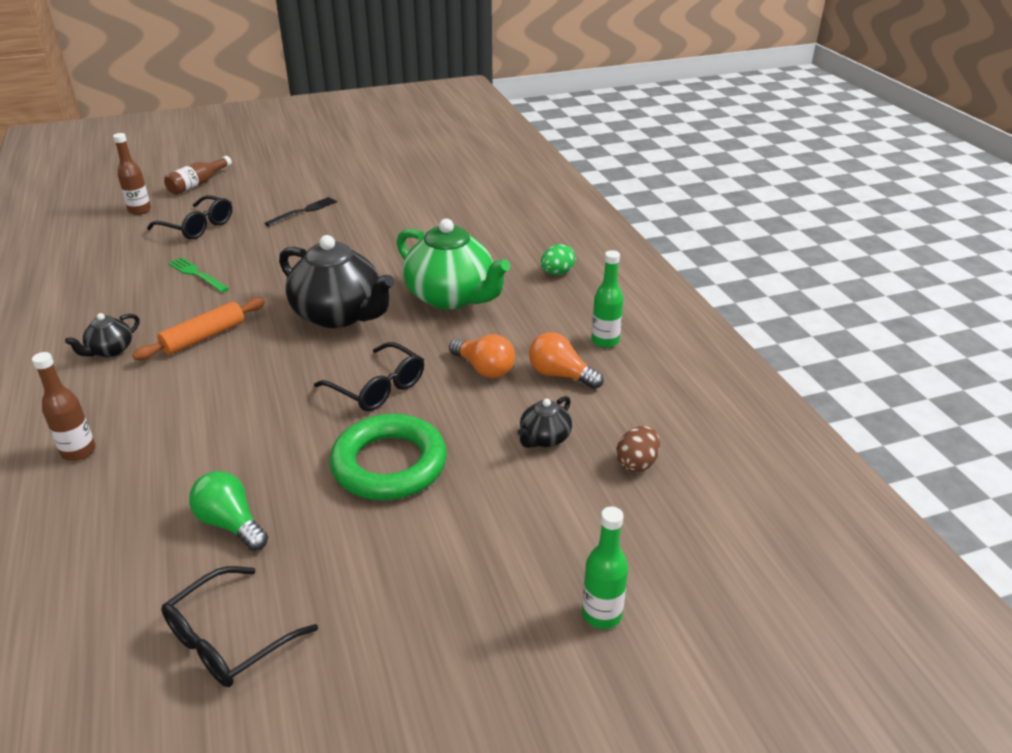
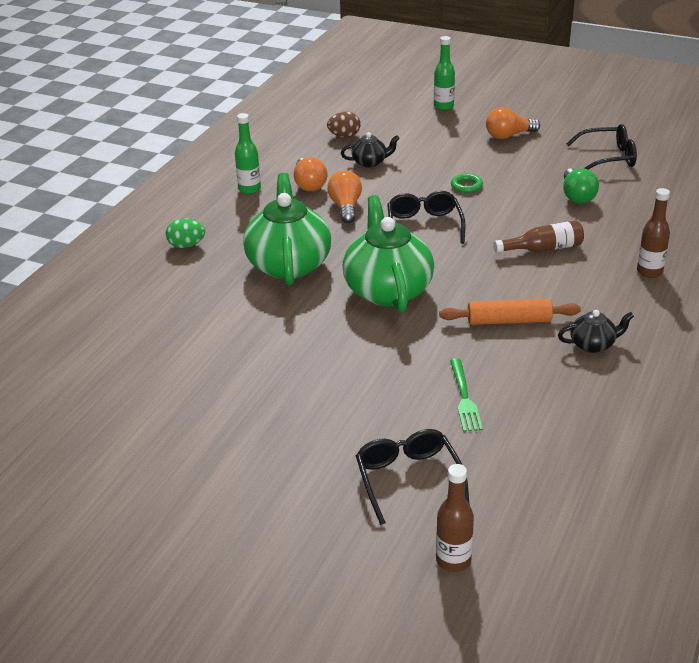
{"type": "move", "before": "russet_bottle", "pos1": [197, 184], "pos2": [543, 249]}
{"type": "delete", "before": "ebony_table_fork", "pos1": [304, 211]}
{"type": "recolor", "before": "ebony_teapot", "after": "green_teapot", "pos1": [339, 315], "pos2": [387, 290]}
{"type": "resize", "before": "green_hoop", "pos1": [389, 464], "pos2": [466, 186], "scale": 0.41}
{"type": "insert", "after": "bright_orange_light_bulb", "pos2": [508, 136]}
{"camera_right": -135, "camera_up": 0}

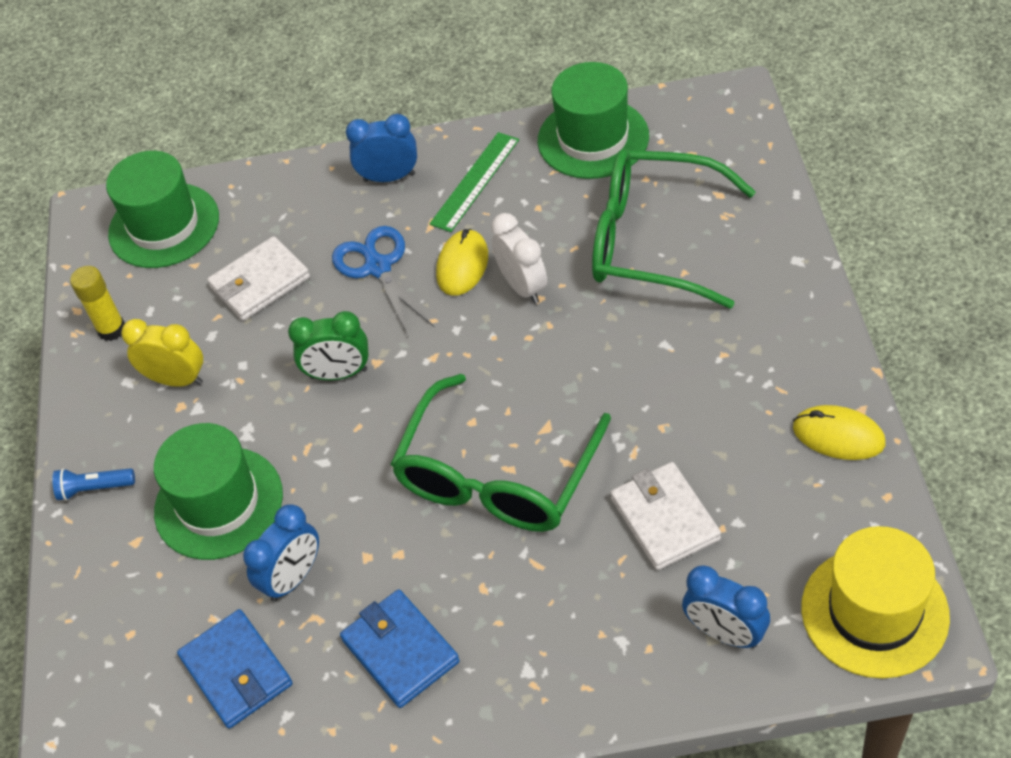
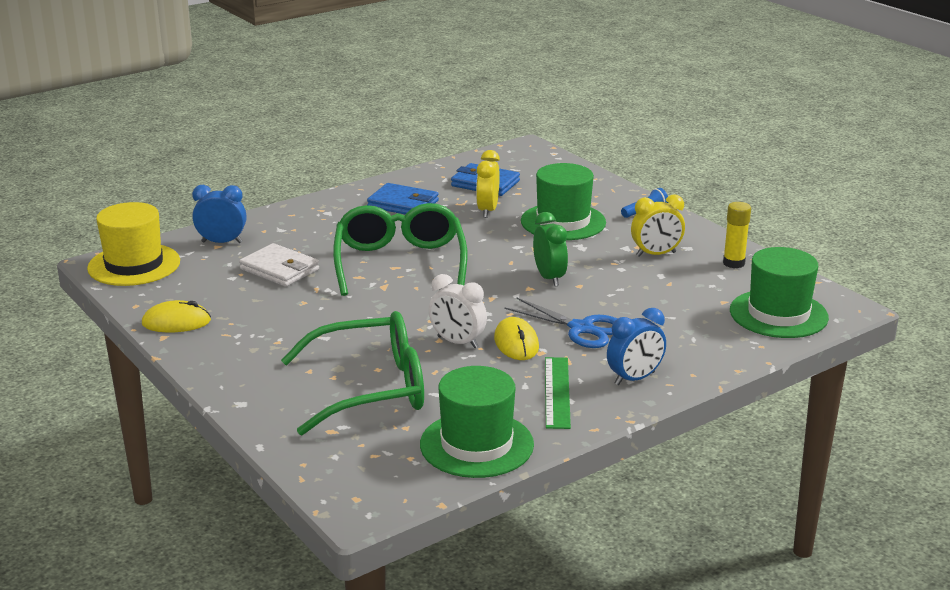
{"type": "delete", "before": "white_wallet", "pos1": [260, 282]}
{"type": "recolor", "before": "royal_blue_bedside_clock", "after": "yellow_bedside_clock", "pos1": [293, 578], "pos2": [487, 210]}
{"type": "rotate", "before": "green_bedside_clock", "pos1": [338, 374], "pos2": [549, 278], "turn": 105}
{"camera_right": 145, "camera_up": -25}

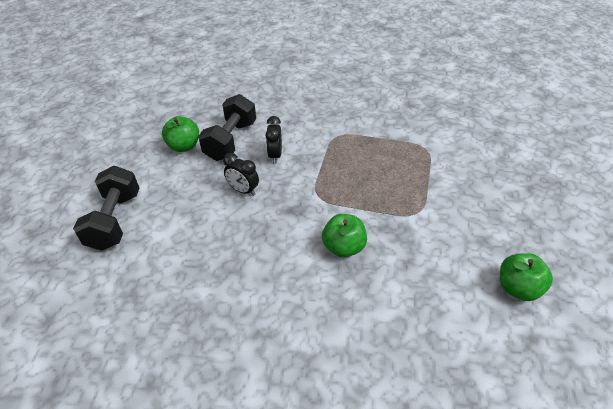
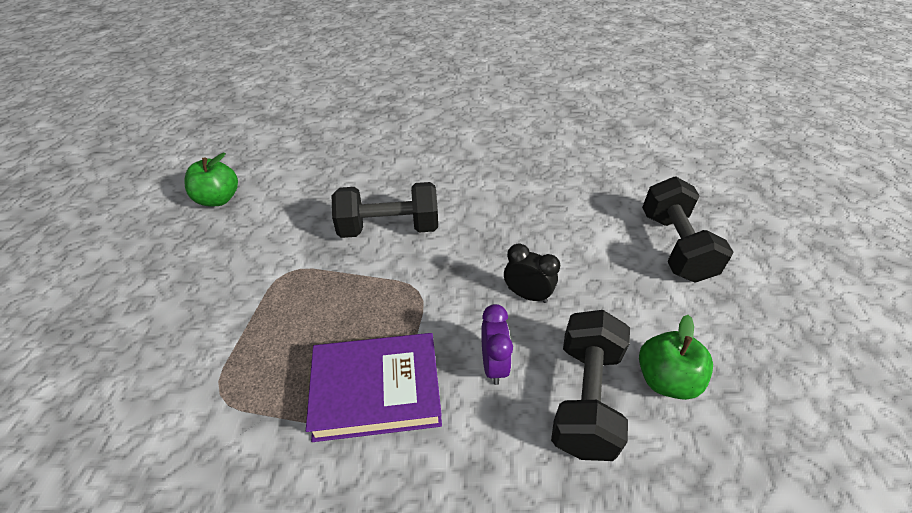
{"type": "recolor", "before": "ebony_bedside_clock", "after": "purple_bedside_clock", "pos1": [275, 155], "pos2": [493, 364]}
{"type": "replace", "before": "green_apple", "after": "ebony_dumbbell", "pos1": [343, 247], "pos2": [389, 228]}
{"type": "insert", "after": "purple_book", "pos2": [376, 390]}
{"camera_right": 175, "camera_up": 0}

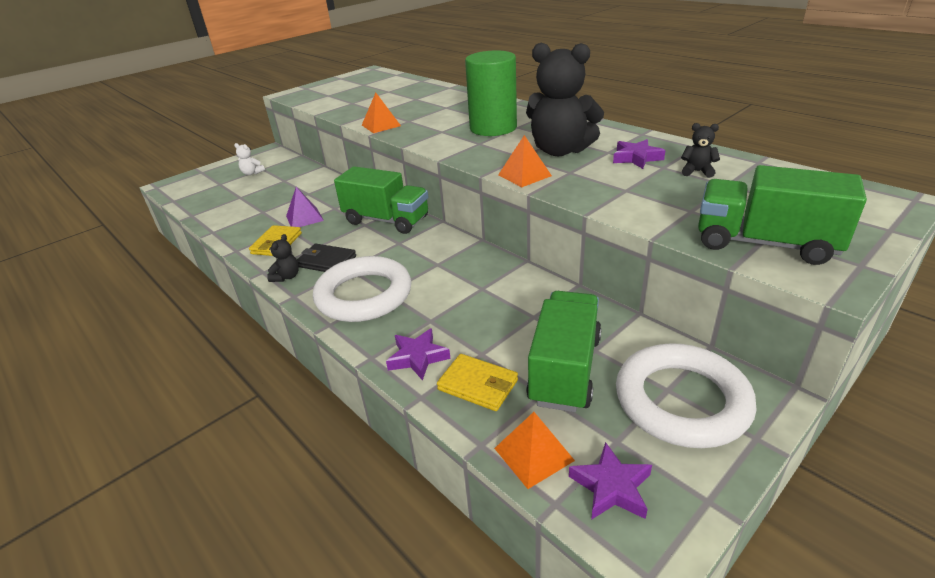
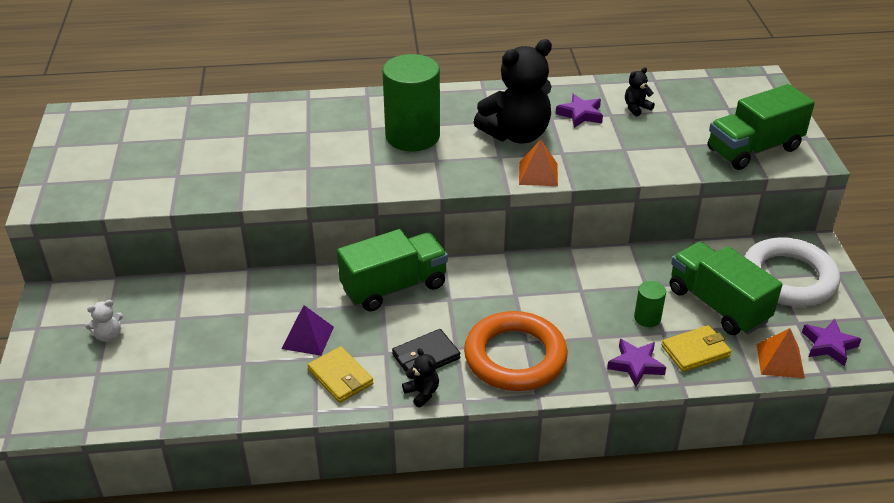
{"type": "recolor", "before": "white_hoop", "after": "bright_orange_hoop", "pos1": [364, 295], "pos2": [515, 357]}
{"type": "delete", "before": "bright_orange_solid_pyramid", "pos1": [381, 125]}
{"type": "insert", "after": "green_cylinder_shape", "pos2": [647, 318]}
{"camera_right": -55, "camera_up": 5}

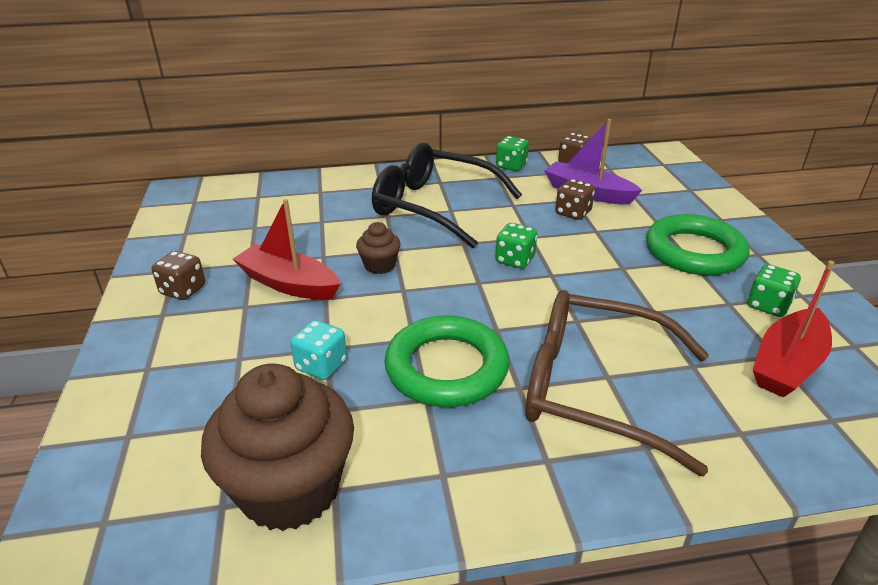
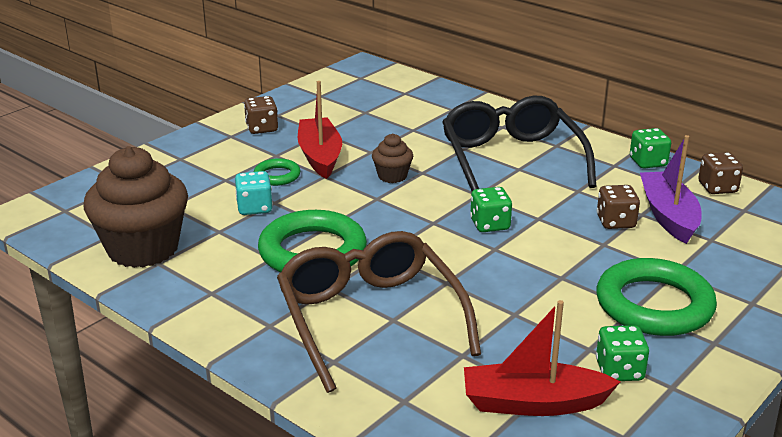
{"type": "insert", "after": "green_hoop", "pos2": [277, 176]}
{"camera_right": 50, "camera_up": -5}

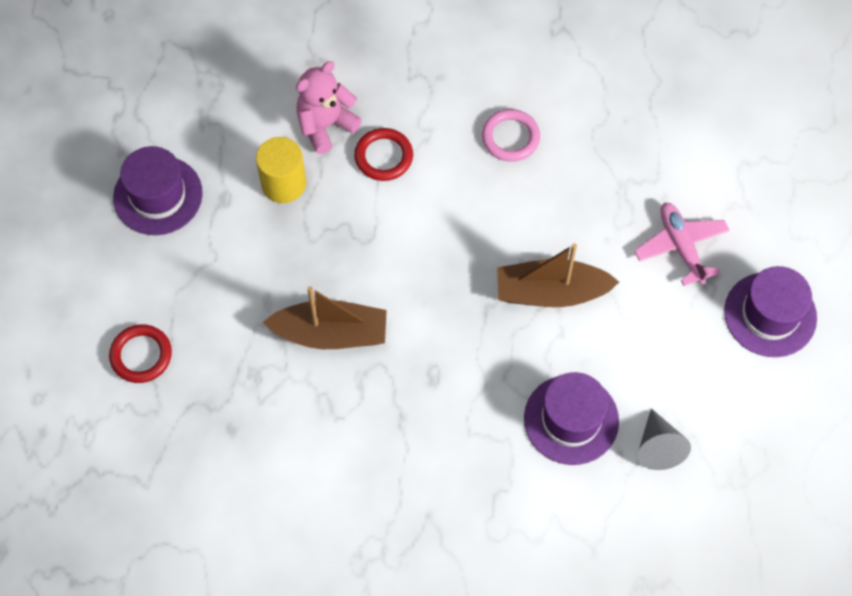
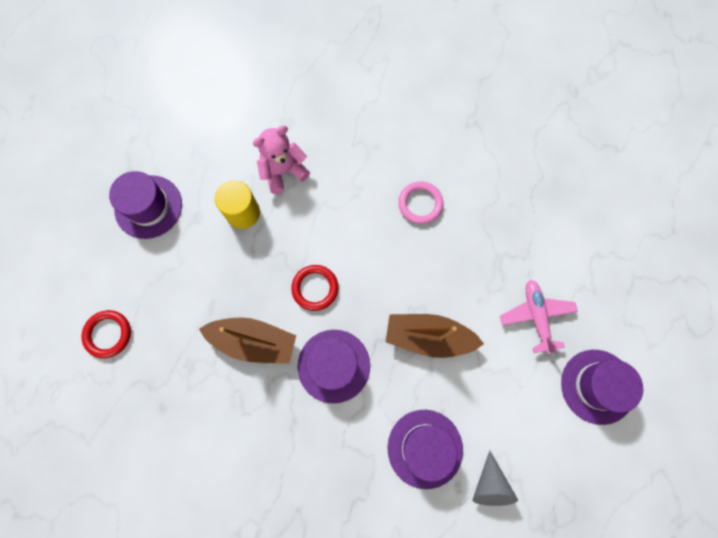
{"type": "move", "before": "red_hoop", "pos1": [383, 156], "pos2": [315, 288]}
{"type": "insert", "after": "purple_tall_hat", "pos2": [333, 366]}
{"camera_right": 10, "camera_up": 10}

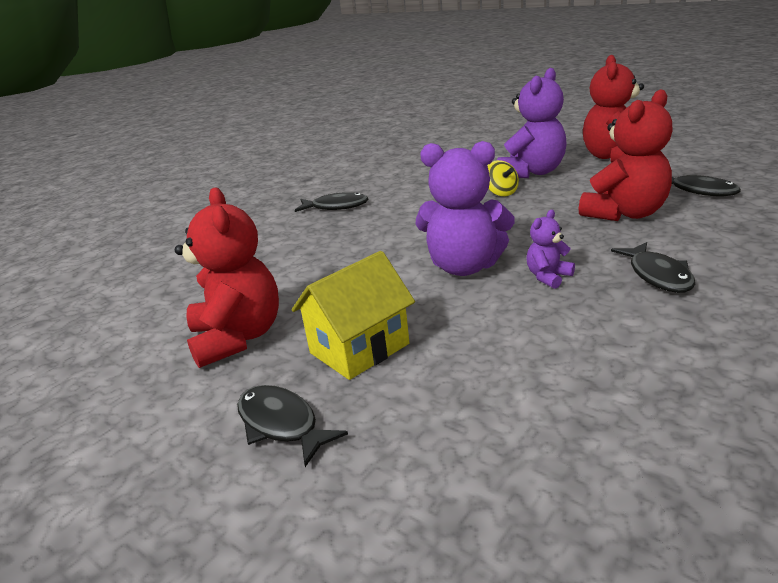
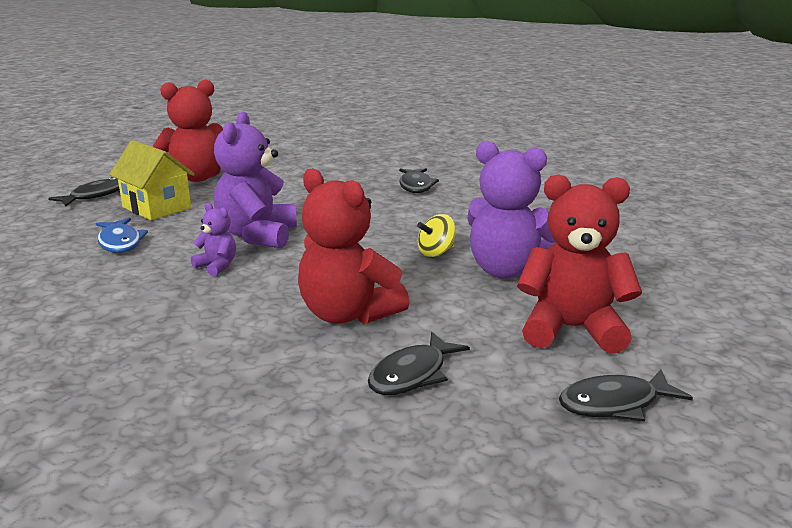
{"type": "move", "before": "ebony_fish", "pos1": [657, 275], "pos2": [615, 404]}
{"type": "insert", "after": "royal_blue_fish", "pos2": [120, 242]}
{"camera_right": 80, "camera_up": -5}

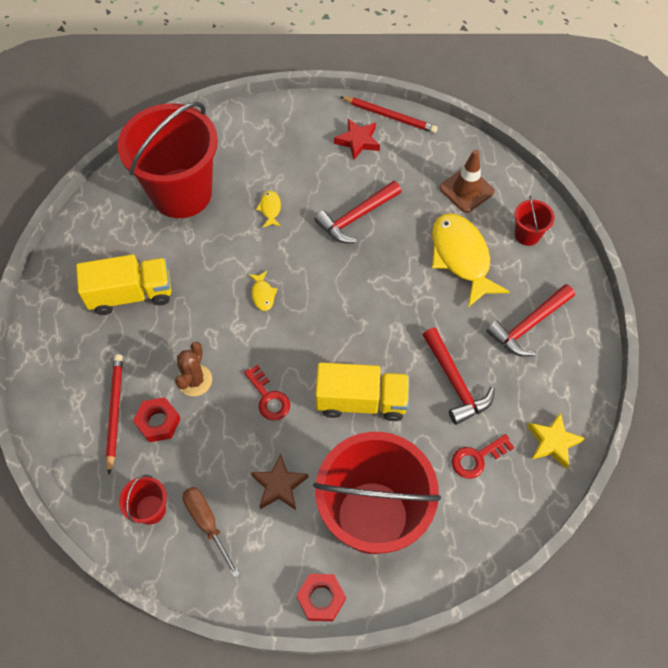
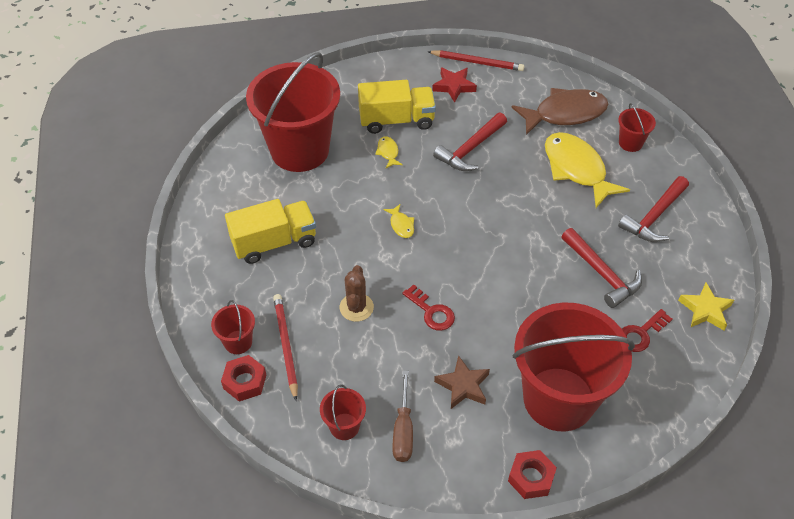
{"type": "move", "before": "red_nut", "pos1": [158, 422], "pos2": [245, 382]}
{"type": "rotate", "before": "russet_hand_screwdriver", "pos1": [207, 523], "pos2": [403, 430], "turn": -135}
{"type": "move", "before": "yellow_toy_truck", "pos1": [361, 401], "pos2": [396, 120]}
{"type": "replace", "before": "russet_traffic_cone", "after": "russet_fish", "pos1": [466, 190], "pos2": [565, 113]}
{"type": "insert", "after": "red_pail", "pos2": [238, 342]}
{"camera_right": -10, "camera_up": -10}

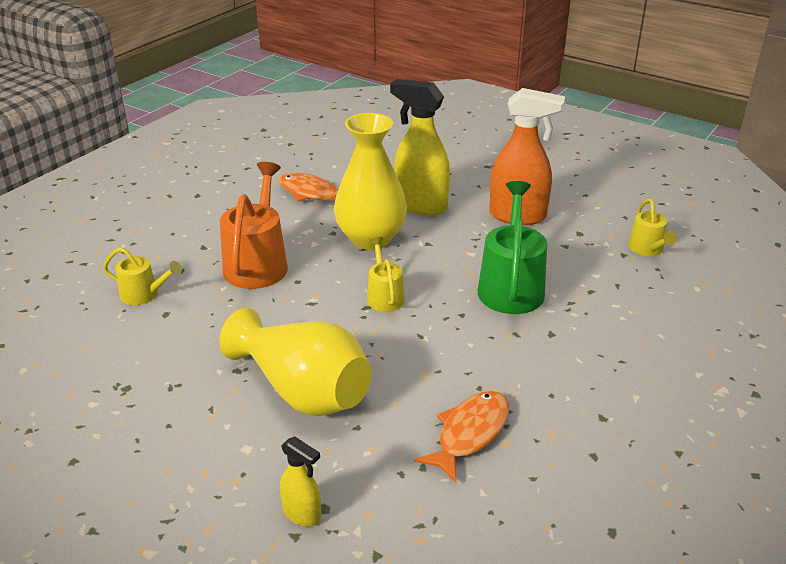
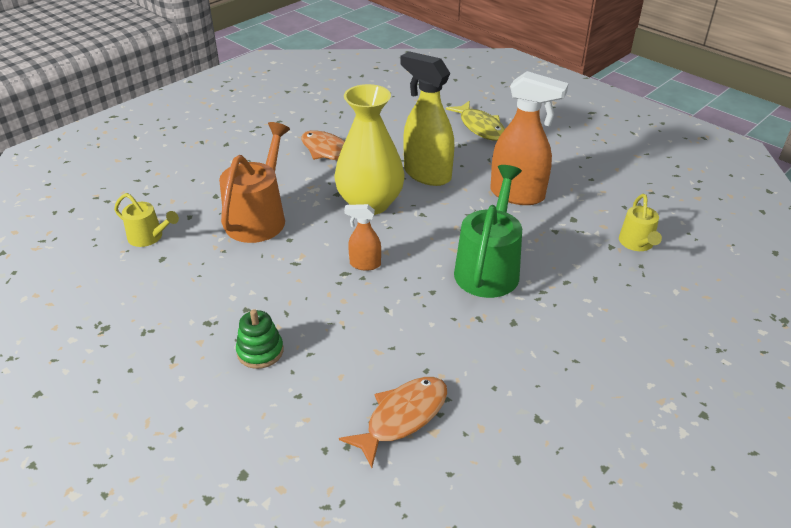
{"type": "replace", "before": "yellow_vase", "after": "green_ring_stacker", "pos1": [303, 391], "pos2": [260, 351]}
{"type": "delete", "before": "yellow_sprayer", "pos1": [302, 514]}
{"type": "replace", "before": "yellow_watering_can", "after": "bright_orange_sprayer", "pos1": [384, 296], "pos2": [365, 264]}
{"type": "insert", "after": "yellow_fish", "pos2": [480, 127]}
{"camera_right": 10, "camera_up": 5}

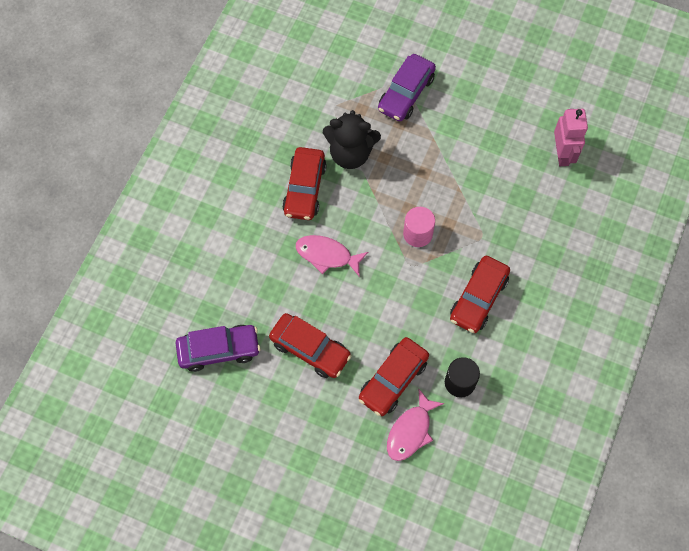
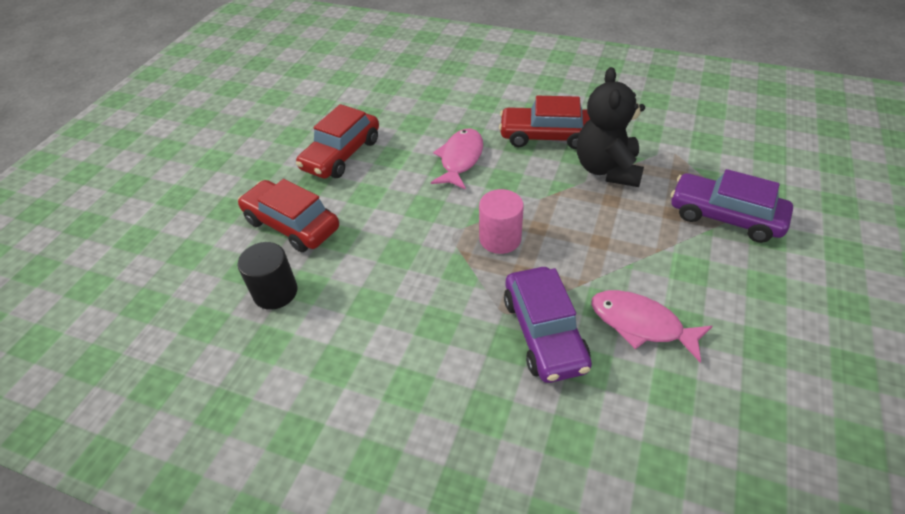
{"type": "move", "before": "purple_car", "pos1": [219, 350], "pos2": [544, 333]}
{"type": "move", "before": "rose-pink_fish", "pos1": [410, 431], "pos2": [641, 324]}
{"type": "delete", "before": "red_car", "pos1": [478, 298]}
{"type": "delete", "before": "rose-pink_robot", "pos1": [562, 154]}
{"camera_right": 90, "camera_up": -20}

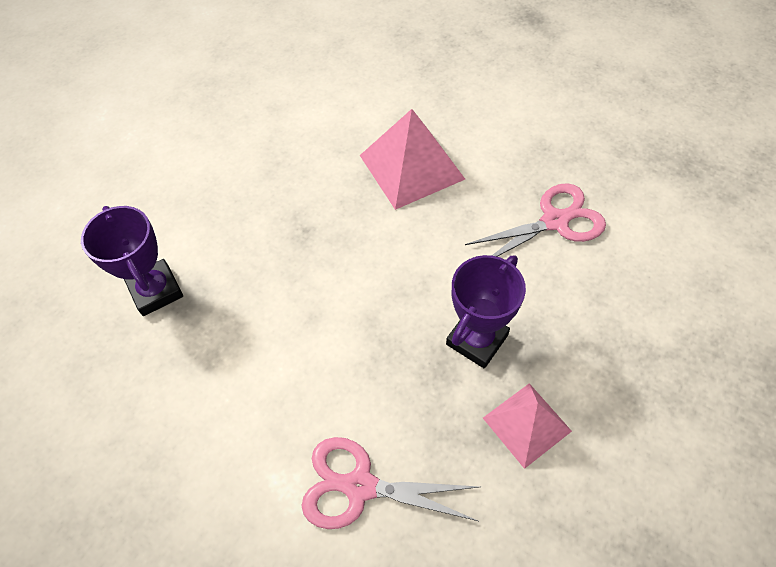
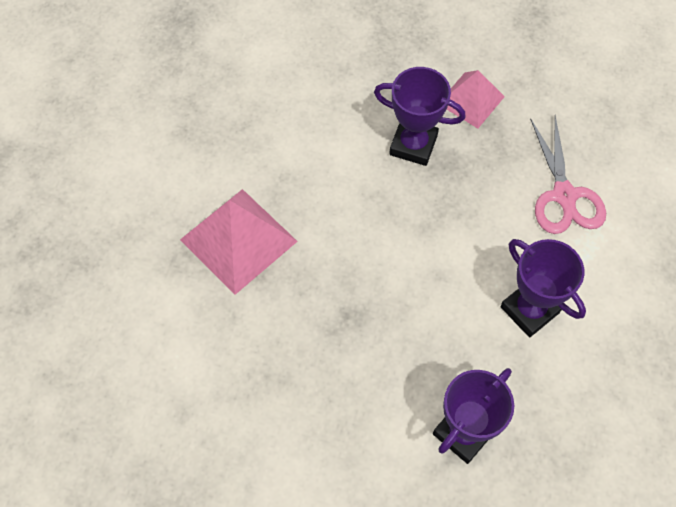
{"type": "delete", "before": "rose-pink_pair_of_scissors", "pos1": [554, 221]}
{"type": "insert", "after": "purple_trophy", "pos2": [529, 310]}
{"camera_right": -110, "camera_up": 5}

